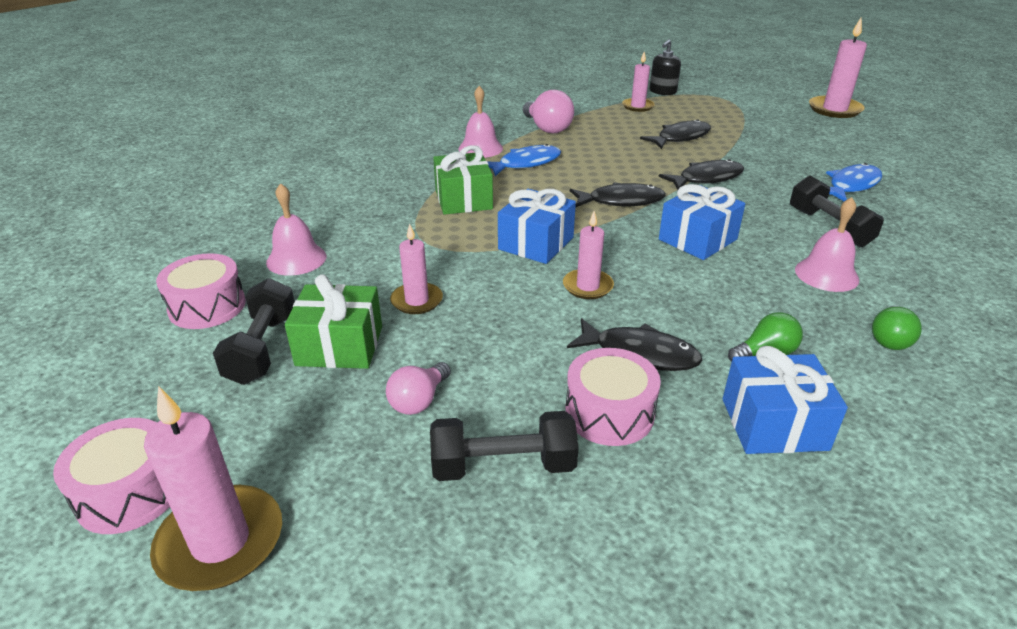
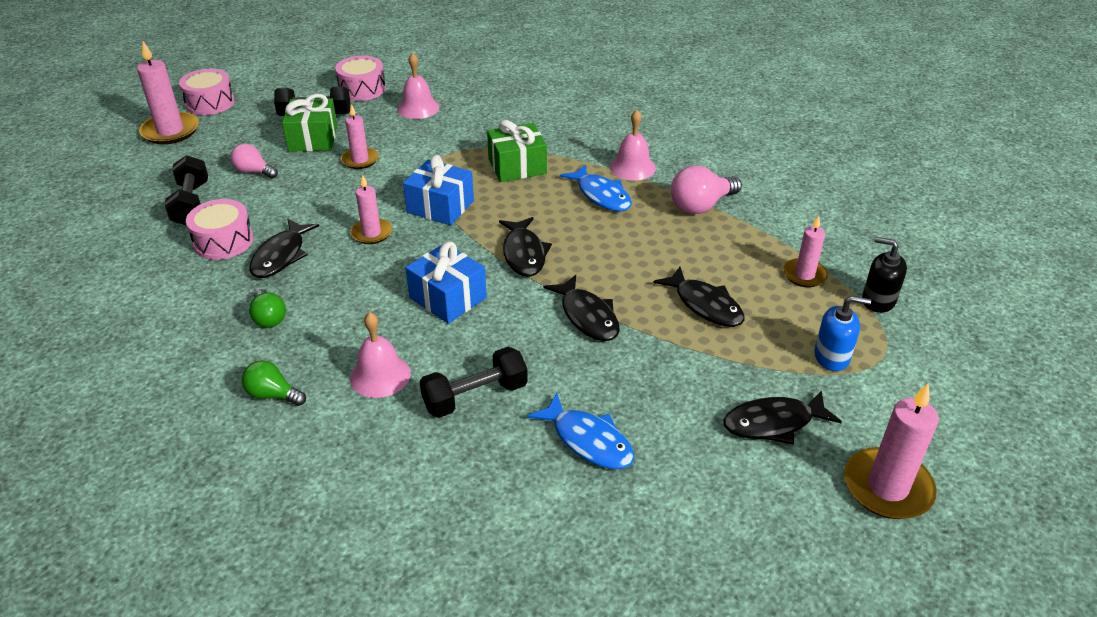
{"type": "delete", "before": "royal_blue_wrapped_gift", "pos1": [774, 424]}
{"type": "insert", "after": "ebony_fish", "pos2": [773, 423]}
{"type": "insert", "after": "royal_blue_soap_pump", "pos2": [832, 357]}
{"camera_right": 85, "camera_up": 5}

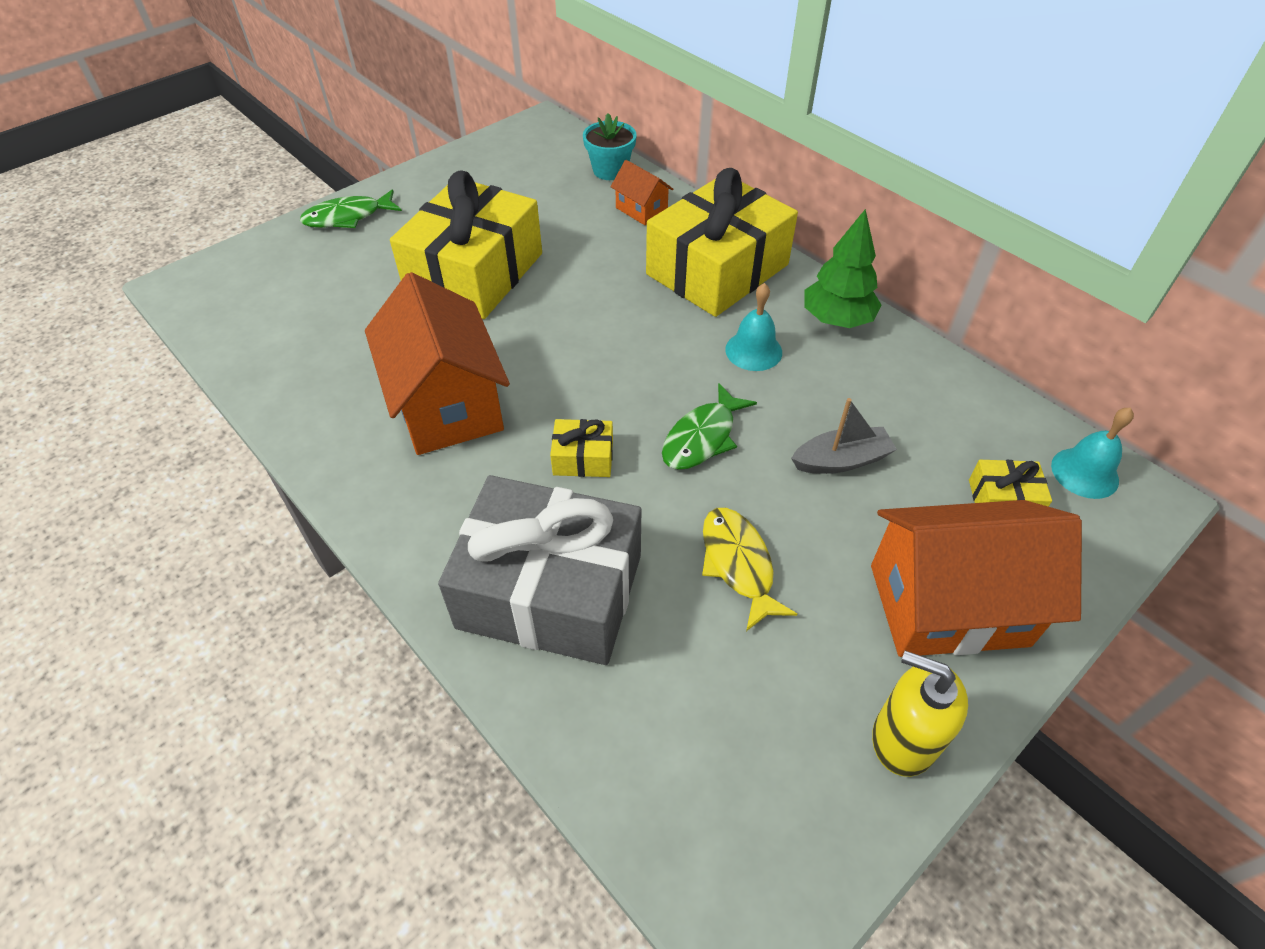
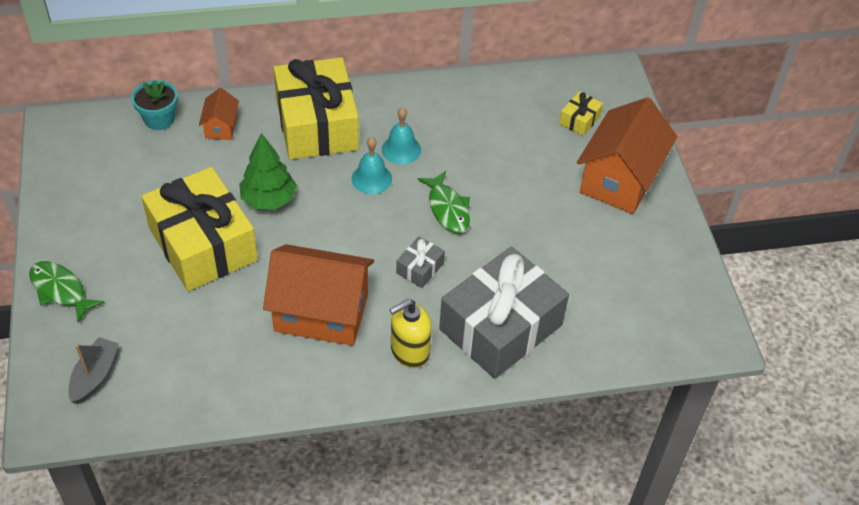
{"type": "rotate", "before": "green_fish", "pos1": [347, 217], "pos2": [60, 290], "turn": 120}
{"type": "recolor", "before": "yellow_wrapped_gift", "after": "gray_wrapped_gift", "pos1": [583, 458], "pos2": [420, 268]}
{"type": "rotate", "before": "bright_orange_cottage", "pos1": [641, 210], "pos2": [221, 127], "turn": -75}
{"type": "delete", "before": "yellow_fish", "pos1": [738, 564]}
{"type": "move", "before": "gray_toy_boat", "pos1": [841, 460], "pos2": [95, 376]}
{"type": "move", "before": "green_toy_tree", "pos1": [837, 319], "pos2": [268, 199]}
{"type": "move", "before": "yellow_soap_pump", "pos1": [903, 739], "pos2": [409, 351]}
{"type": "move", "before": "turquoise_school_bell", "pos1": [1084, 473], "pos2": [371, 178]}
{"camera_right": -60, "camera_up": 0}

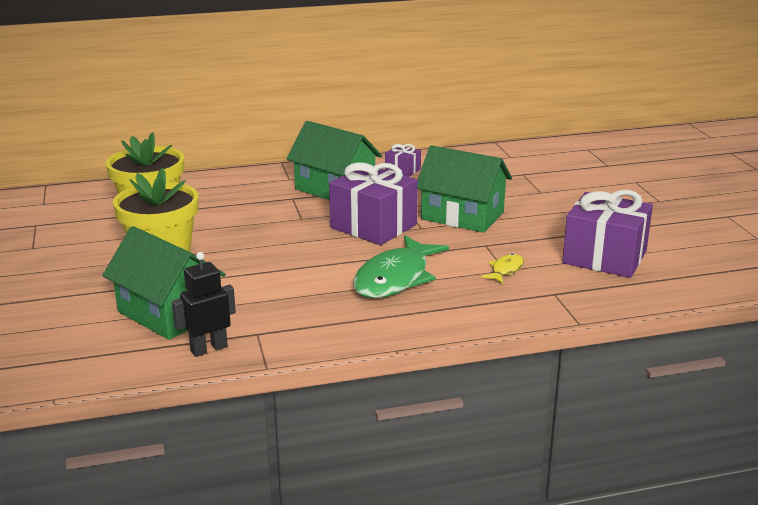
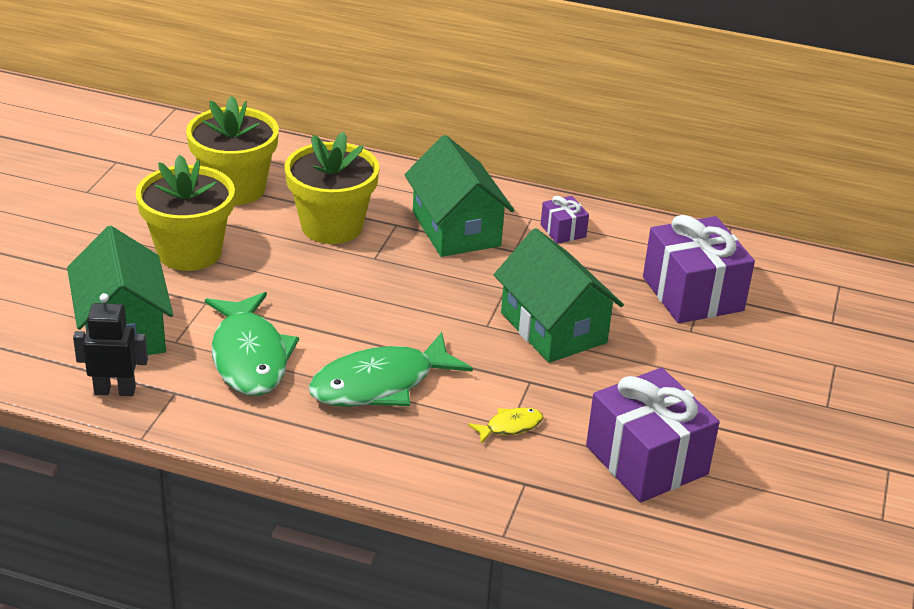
{"type": "move", "before": "purple_wrapped_gift", "pos1": [373, 226], "pos2": [692, 294]}
{"type": "insert", "after": "green_fish", "pos2": [249, 357]}
{"type": "insert", "after": "yellow_potted_plant", "pos2": [332, 226]}
{"camera_right": 30, "camera_up": 10}

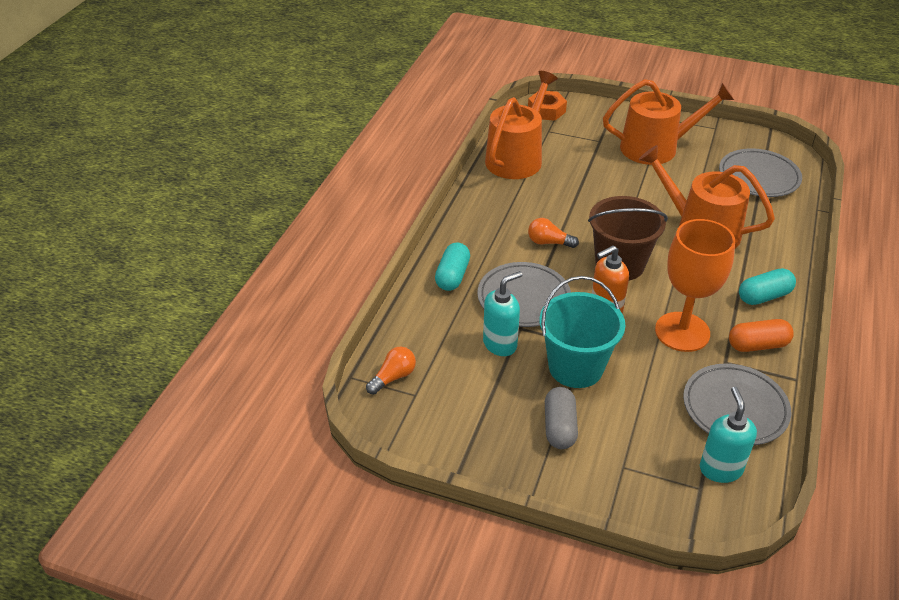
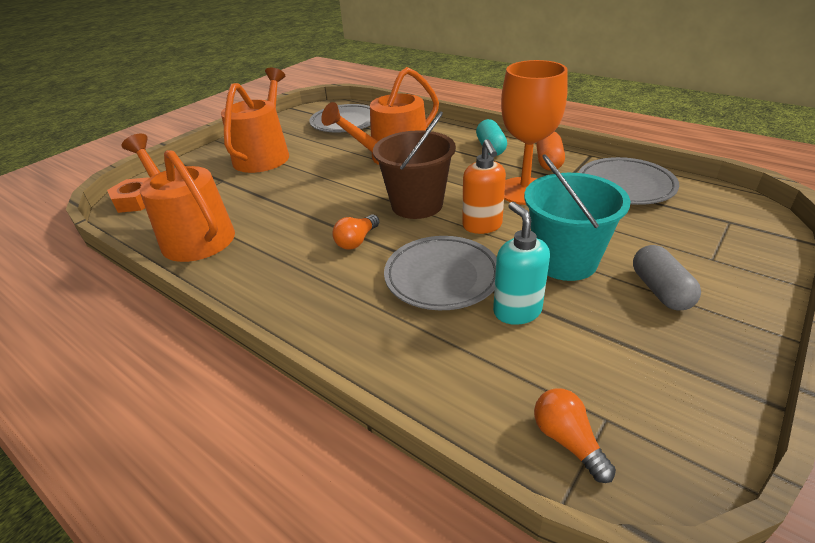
{"type": "delete", "before": "turquoise_pill_shape", "pos1": [452, 276]}
{"type": "rotate", "before": "gray_pill_shape", "pos1": [559, 427], "pos2": [660, 290], "turn": 60}
{"type": "delete", "before": "turquoise_soap_pump", "pos1": [720, 469]}
{"camera_right": -70, "camera_up": -5}

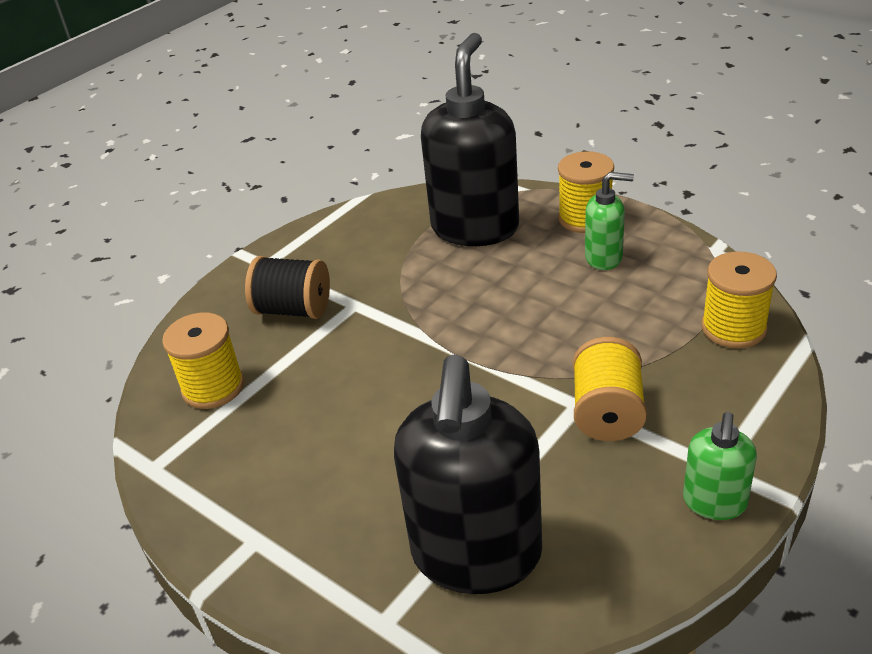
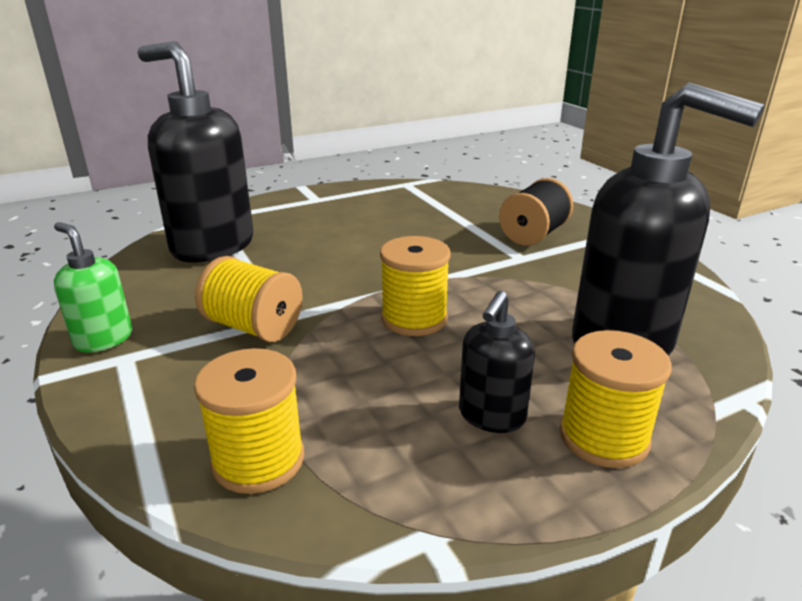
{"type": "move", "before": "yellow_bobbin", "pos1": [213, 387], "pos2": [414, 319]}
{"type": "recolor", "before": "green_soap_pump", "after": "ebony_soap_pump", "pos1": [604, 258], "pos2": [491, 416]}
{"camera_right": 110, "camera_up": -10}

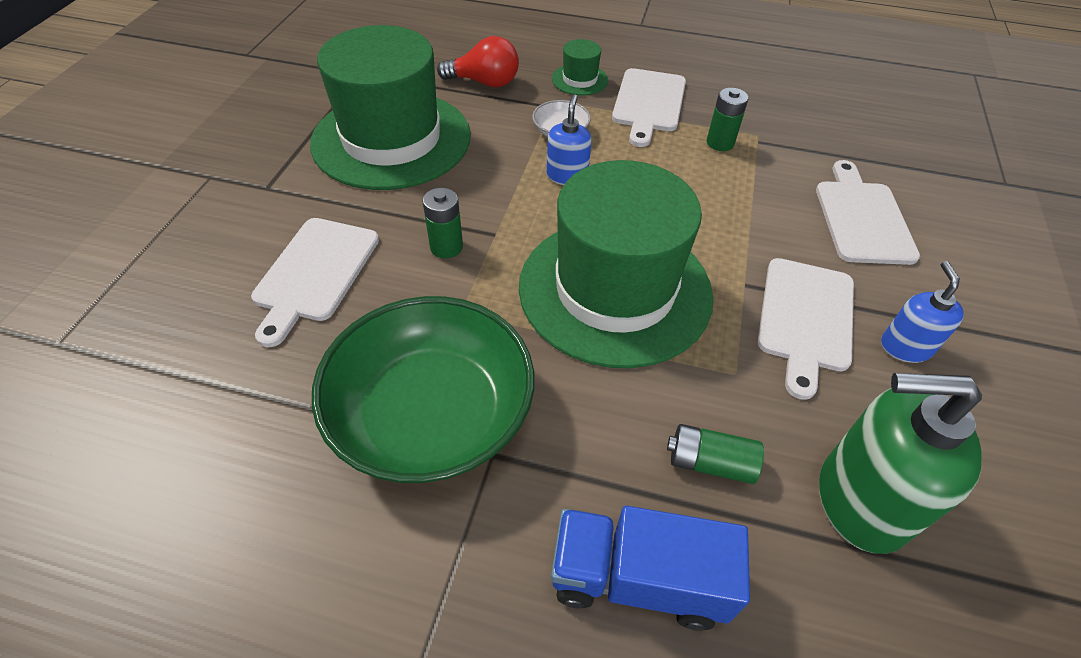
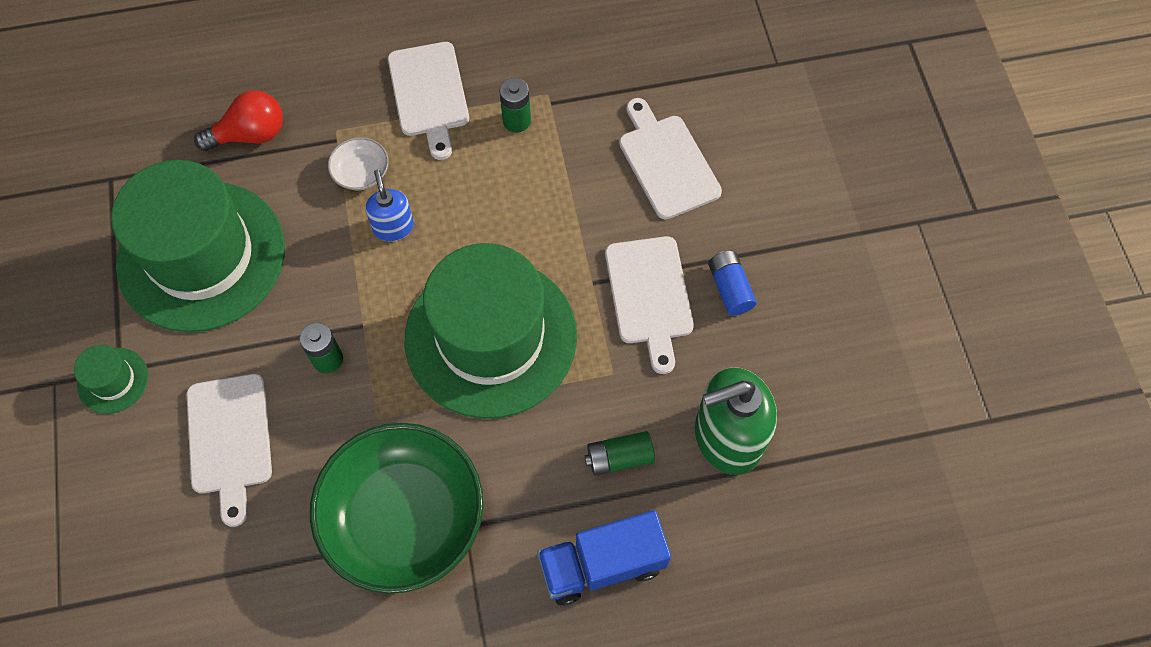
{"type": "move", "before": "green_tall_hat", "pos1": [580, 79], "pos2": [113, 380]}
{"type": "replace", "before": "royal_blue_soap_pump", "after": "royal_blue_AA_battery", "pos1": [905, 347], "pos2": [729, 288]}
{"camera_right": -25, "camera_up": 15}

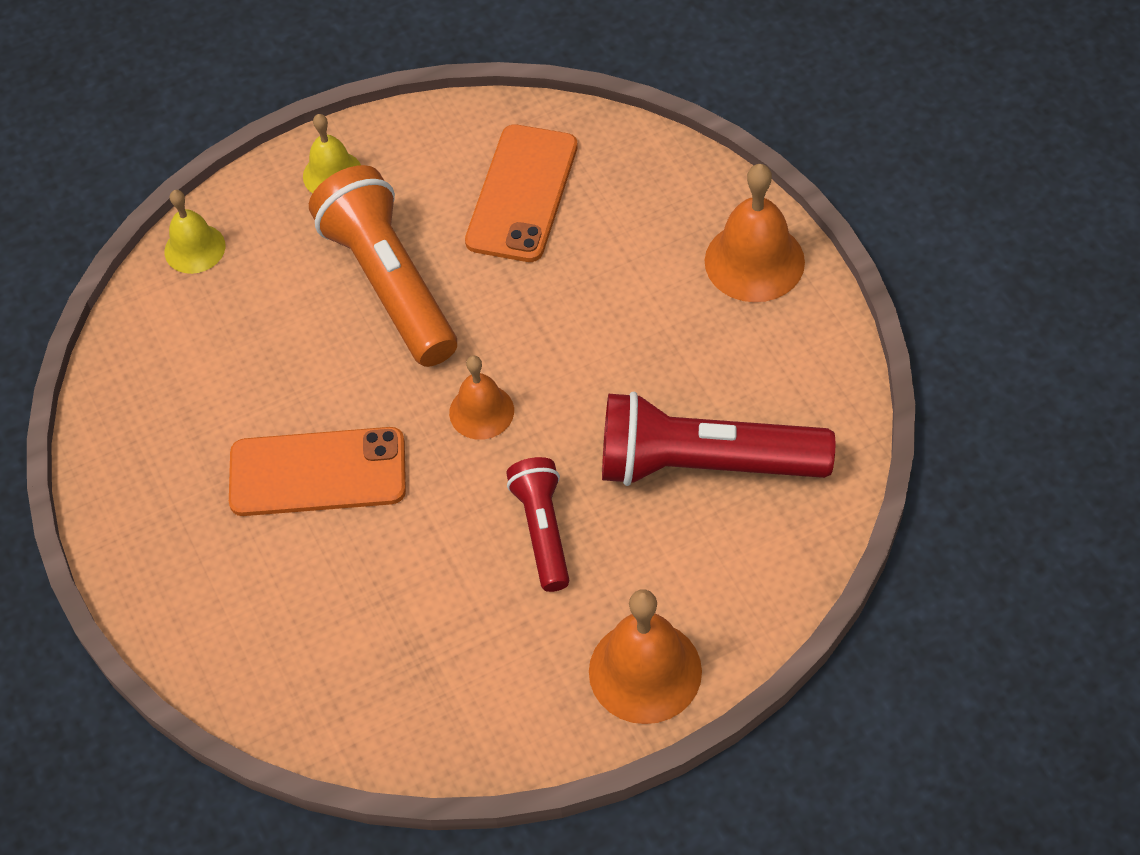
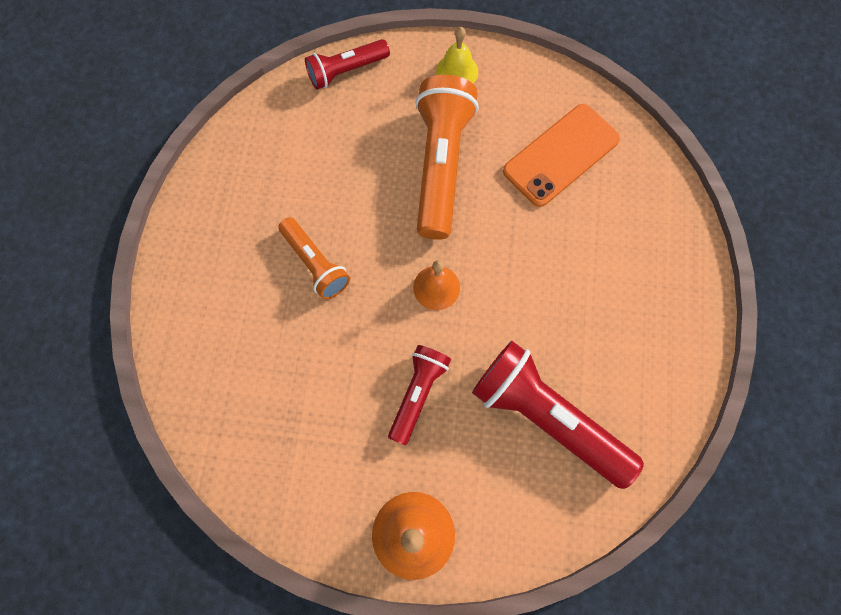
{"type": "replace", "before": "yellow_school_bell", "after": "red_pocket_torch", "pos1": [194, 248], "pos2": [346, 71]}
{"type": "replace", "before": "bright_orange_mobile_phone", "after": "bright_orange_pocket_torch", "pos1": [318, 473], "pos2": [315, 264]}
{"type": "delete", "before": "bright_orange_school_bell", "pos1": [754, 261]}
{"camera_right": 30, "camera_up": 15}

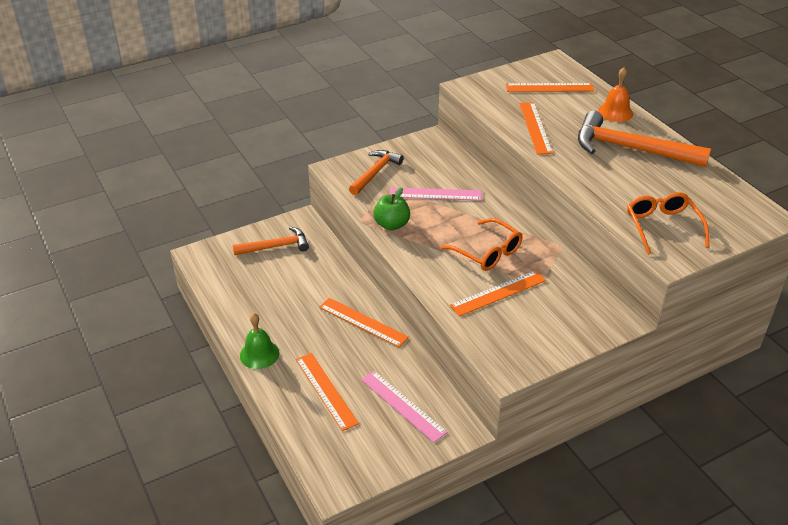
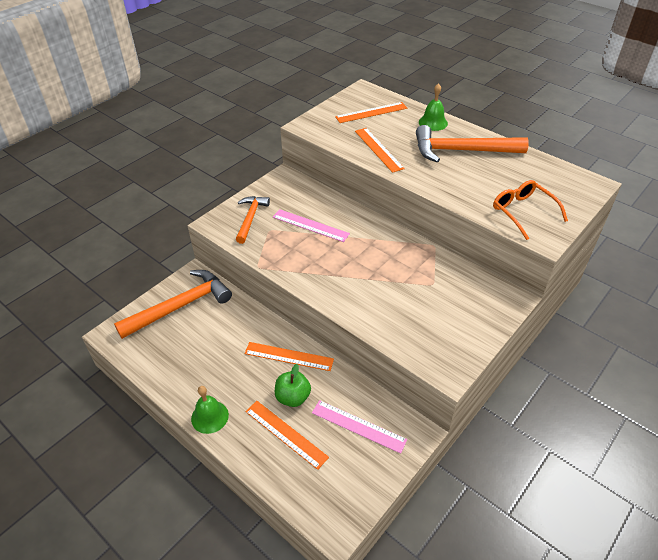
{"type": "resize", "before": "bright_orange_hammer", "pos1": [275, 246], "pos2": [180, 306], "scale": 1.66}
{"type": "move", "before": "green_apple", "pos1": [391, 225], "pos2": [293, 397]}
{"type": "rotate", "before": "rose-pink_measuring_stick", "pos1": [435, 194], "pos2": [310, 225], "turn": 45}
{"type": "delete", "before": "bright_orange_spectacles", "pos1": [487, 252]}
{"type": "delete", "before": "bright_orange_measuring_stick", "pos1": [498, 293]}
{"type": "recolor", "before": "bright_orange_school_bell", "after": "green_school_bell", "pos1": [615, 112], "pos2": [433, 122]}
{"camera_right": -20, "camera_up": 5}

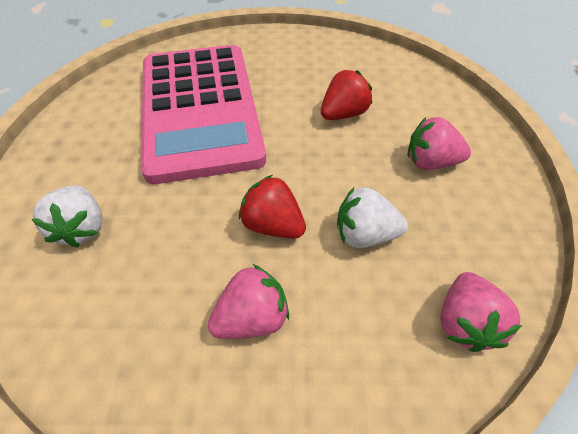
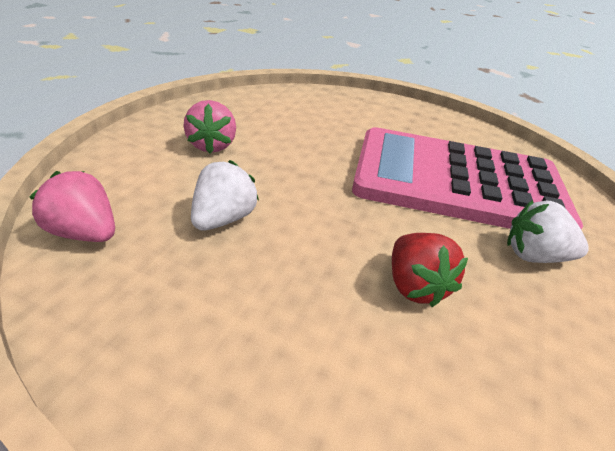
{"type": "move", "before": "white_strawberry", "pos1": [82, 228], "pos2": [534, 256]}
{"type": "delete", "before": "red_strawberry", "pos1": [273, 225]}
{"type": "delete", "before": "rose-pink_strawberry", "pos1": [430, 162]}
{"camera_right": 110, "camera_up": -15}

